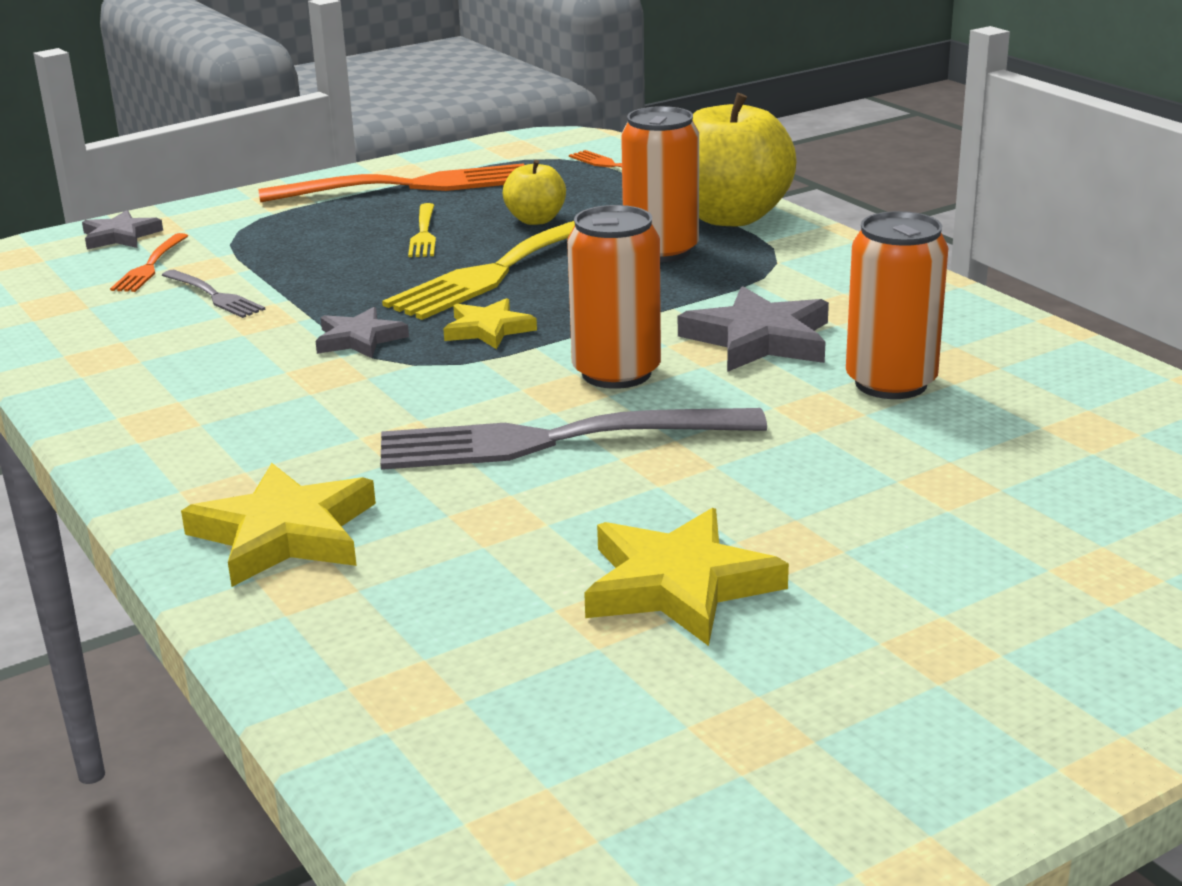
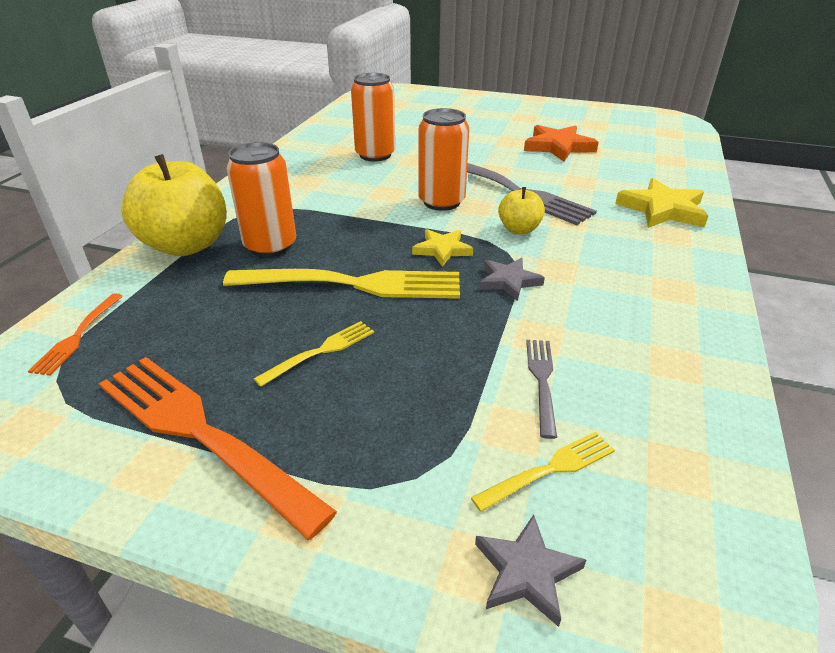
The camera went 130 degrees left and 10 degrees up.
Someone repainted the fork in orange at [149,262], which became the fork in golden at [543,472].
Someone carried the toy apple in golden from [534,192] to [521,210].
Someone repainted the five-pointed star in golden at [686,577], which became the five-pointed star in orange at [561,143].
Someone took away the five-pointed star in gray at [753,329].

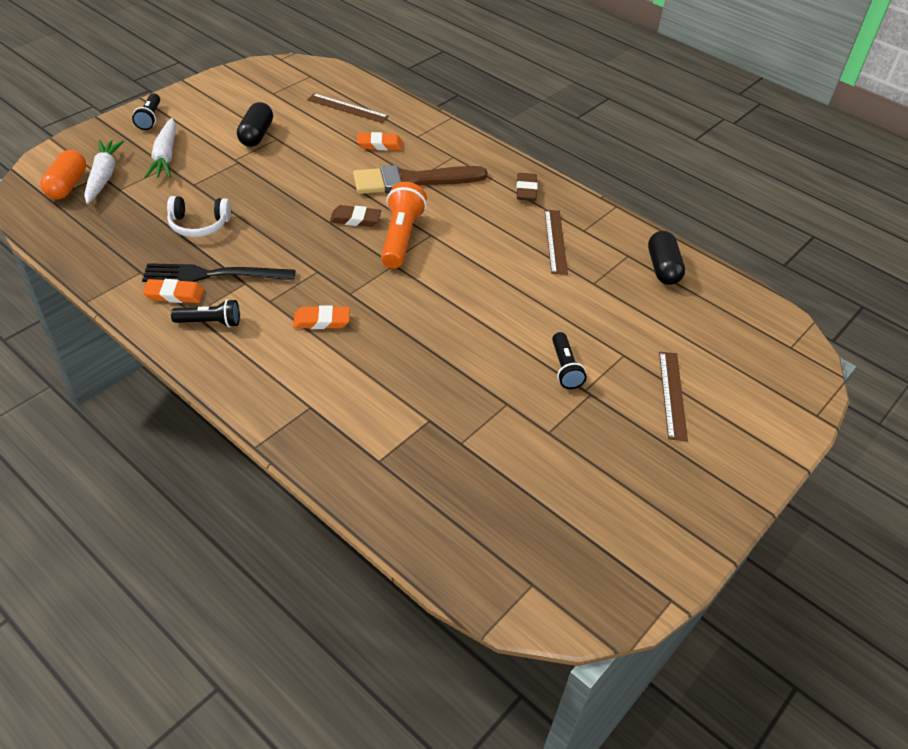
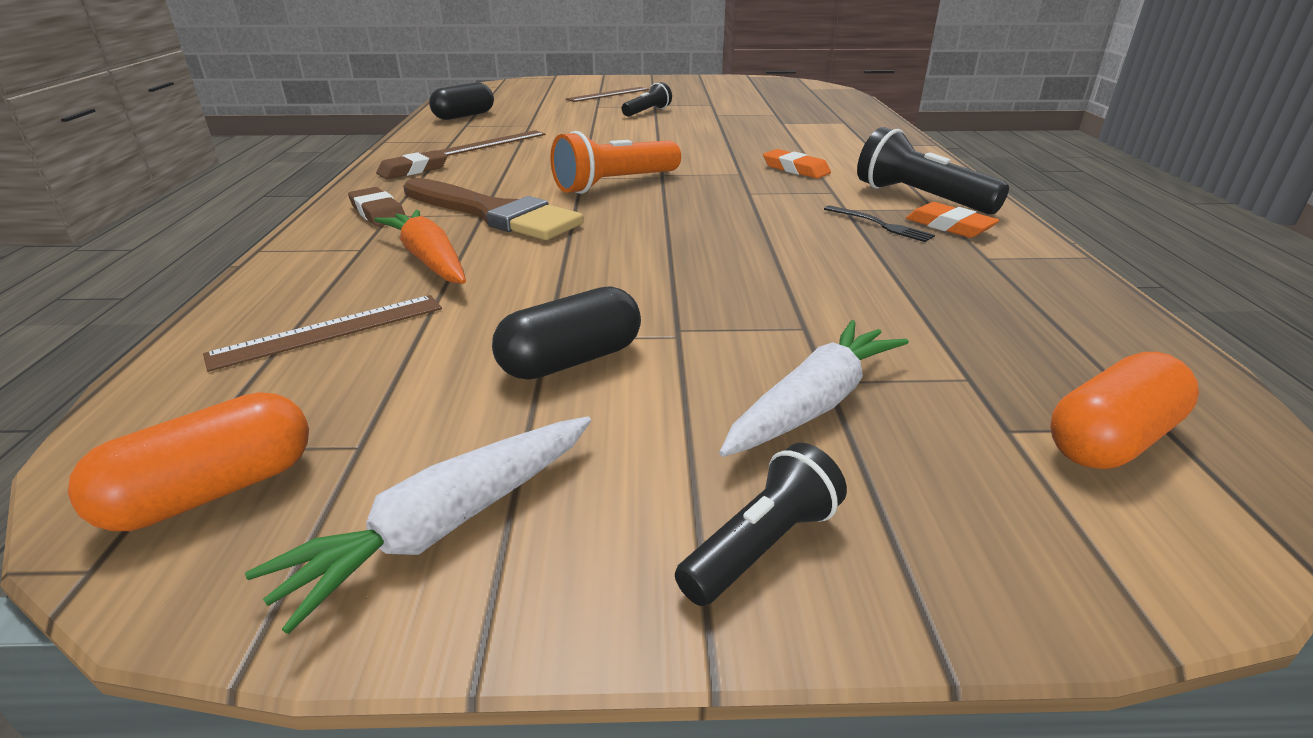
The camera went 130 degrees left and 15 degrees down.
Someone carried the root vegetable in pure white from [104,172] to [418,525].
Someone scaled the fork in jet-black at [218,272] by 0.51.
Someone took away the over-ear headphones in pure white at [199,216].
Someone scaled the flashlight in jet-black at [205,313] by 1.64.
Someone rotated the measuring stick in dark brown at [348,108] by 75 degrees clockwise.
Someone carried the eraser in dark brown from [355,216] to [376,207].
Someone swapped the eraser in orange at [379,141] for the root vegetable in orange at [420,247].
Someone put down the pill in orange at [188,461].

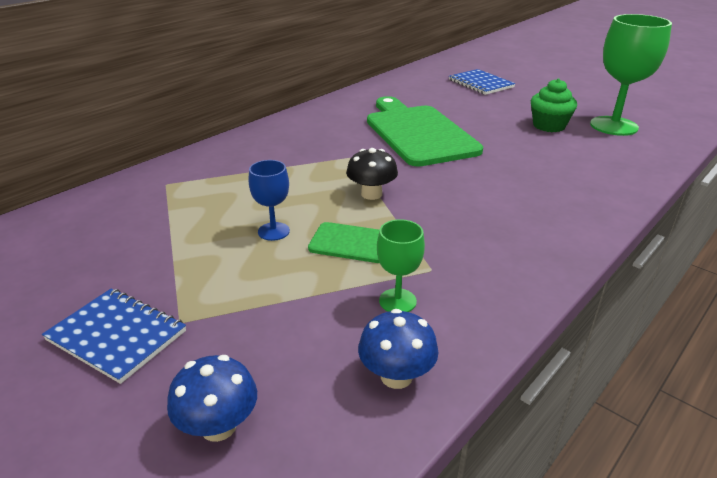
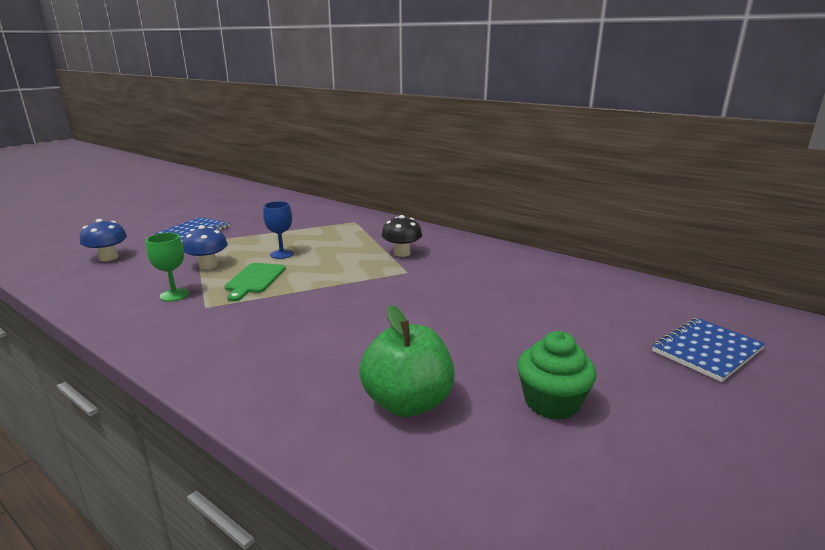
The camera went 85 degrees right and 10 degrees down.
Someone carried the toadstool in jet-black from [372,174] to [402,236].
Someone carried the toadstool in royal blue from [398,349] to [205,247].
Someone took away the bread board in green at [425,131].
Someone took away the wine glass in green at [631,75].
Someone put down the toy apple in green at [407,361].

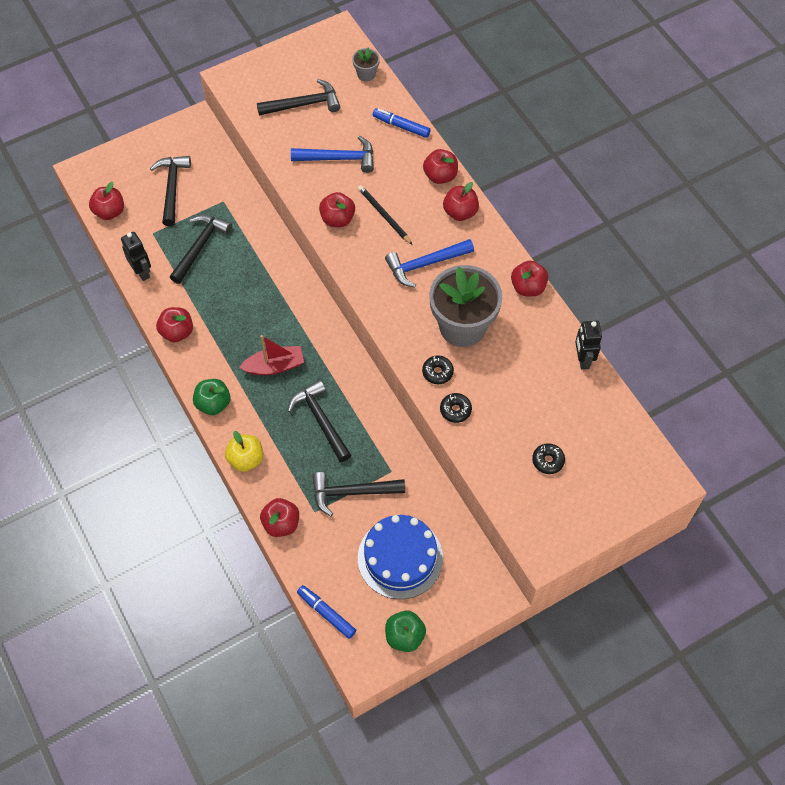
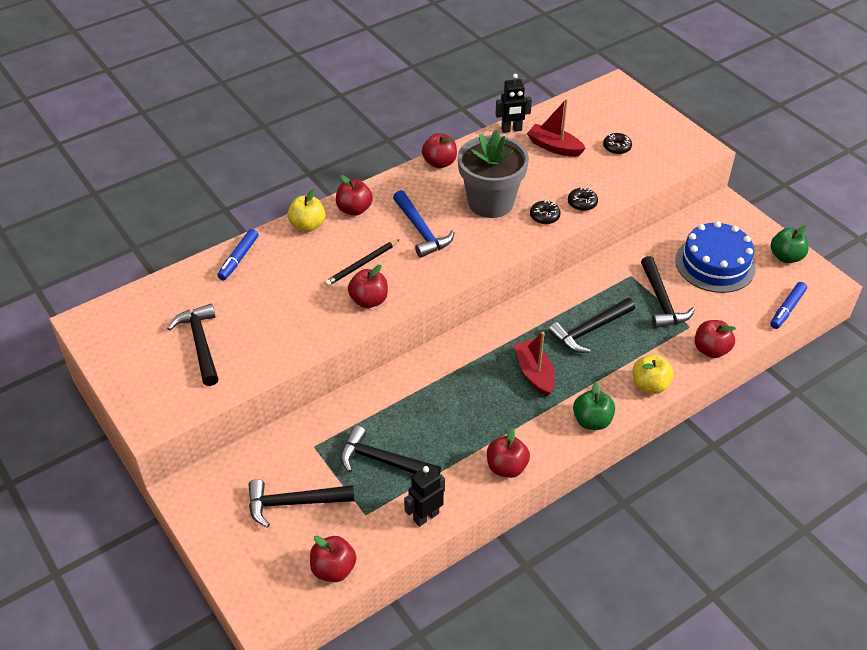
The camera went 95 degrees left and 15 degrees down.
Someone took away the hammer in royal blue at [332,154].
Someone took away the potted plant in gray at [366,65].
Someone repainted the toy apple in crimson at [440,166], which became the toy apple in golden at [306,210].
Someone put down the sailboat in crimson at [556,128].

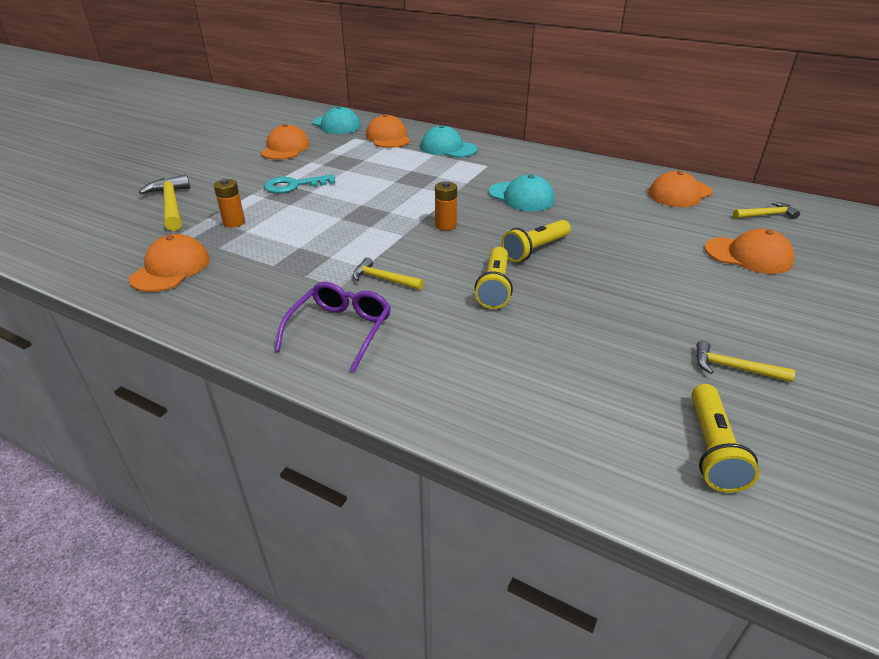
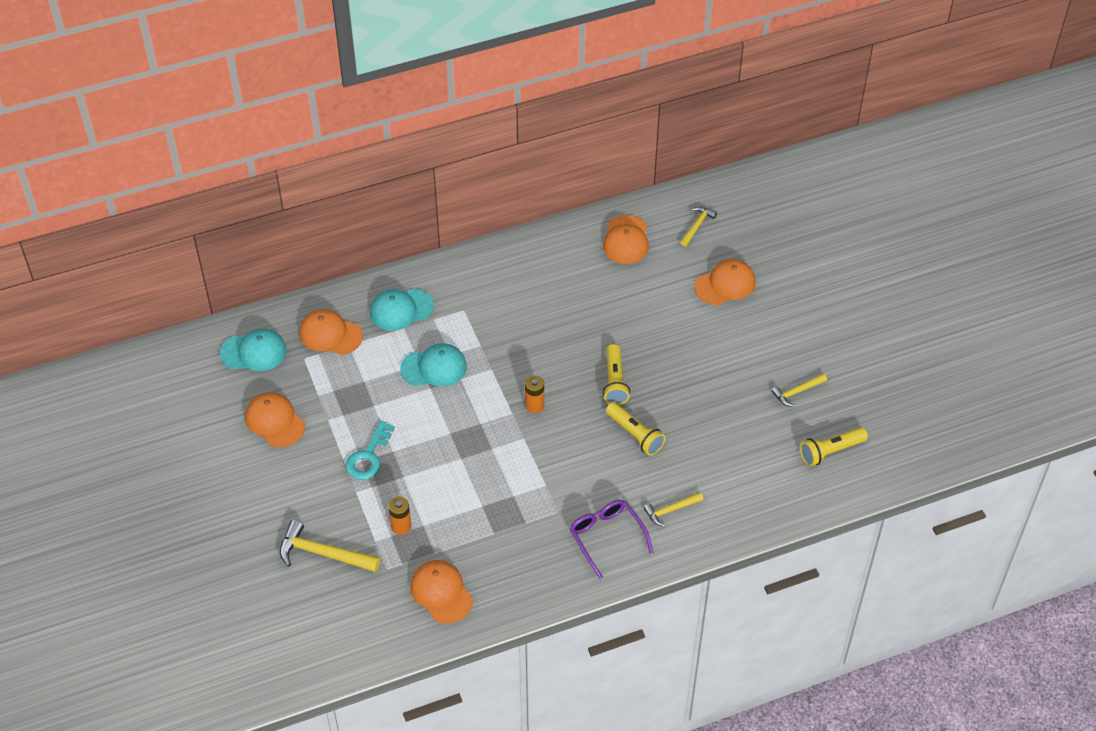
The camera went 50 degrees left and 15 degrees up.
Someone carried the hammer in golden from [388,273] to [674,509].
Someone carried the cap in aqua from [522,193] to [433,364].
Someone rotated the flashlight in golden at [725,438] by 105 degrees clockwise.

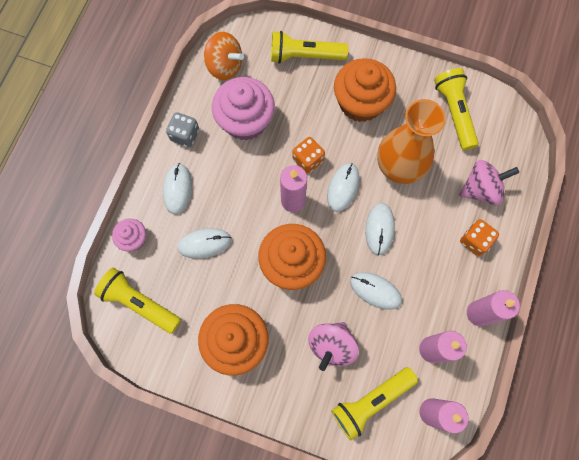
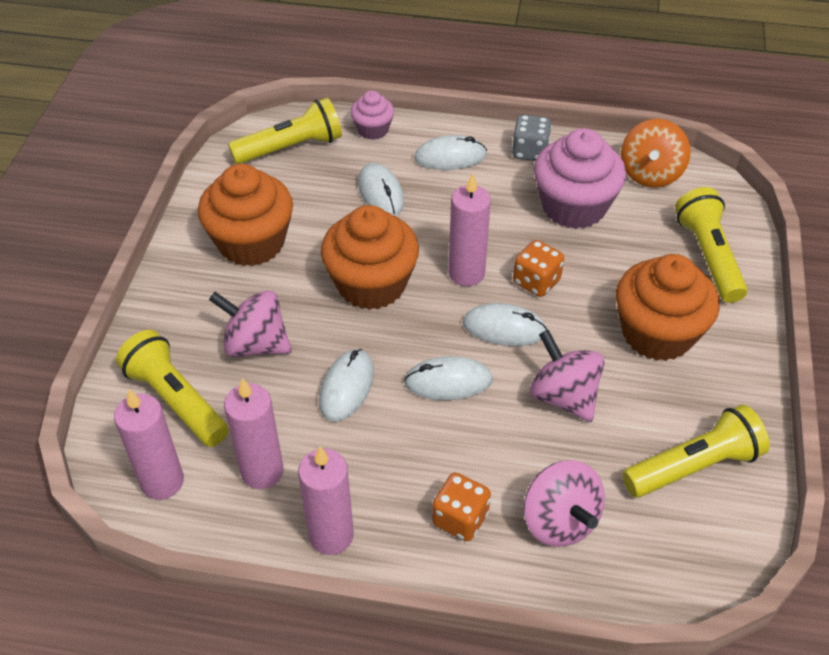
The camera went 80 degrees right and 25 degrees down.
Someone rotated the flashlight in golden at [137,301] by 45 degrees clockwise.
Someone swapped the flower vase in orange at [411,141] for the whirligig in rosy at [567,376].

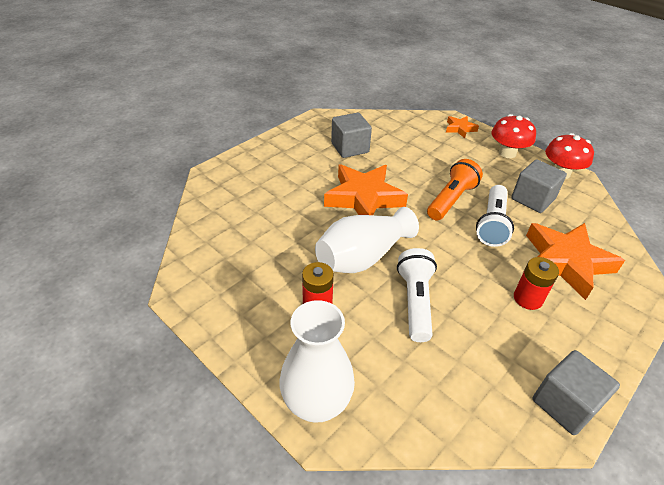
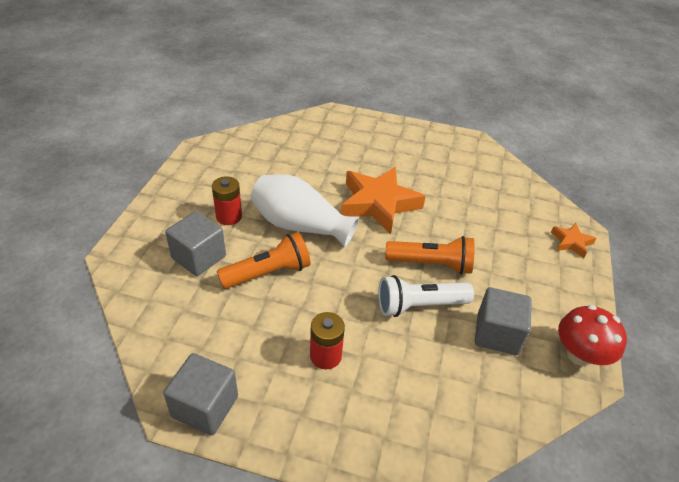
The camera went 60 degrees right and 0 degrees up.
Someone took away the flower vase in pure white at [317,361].
Someone carried the block in gray from [351,135] to [195,243].
Someone repainted the flashlight in pure white at [417,295], which became the flashlight in orange at [264,260].
Someone took away the toadstool in crimson at [513,136].
Someone took away the five-pointed star in orange at [575,261].

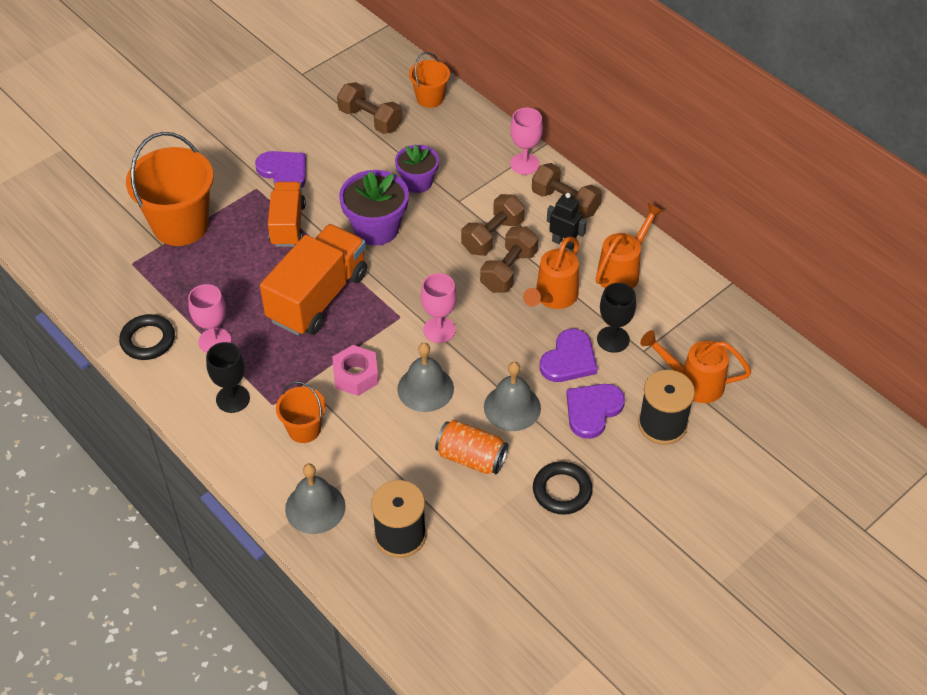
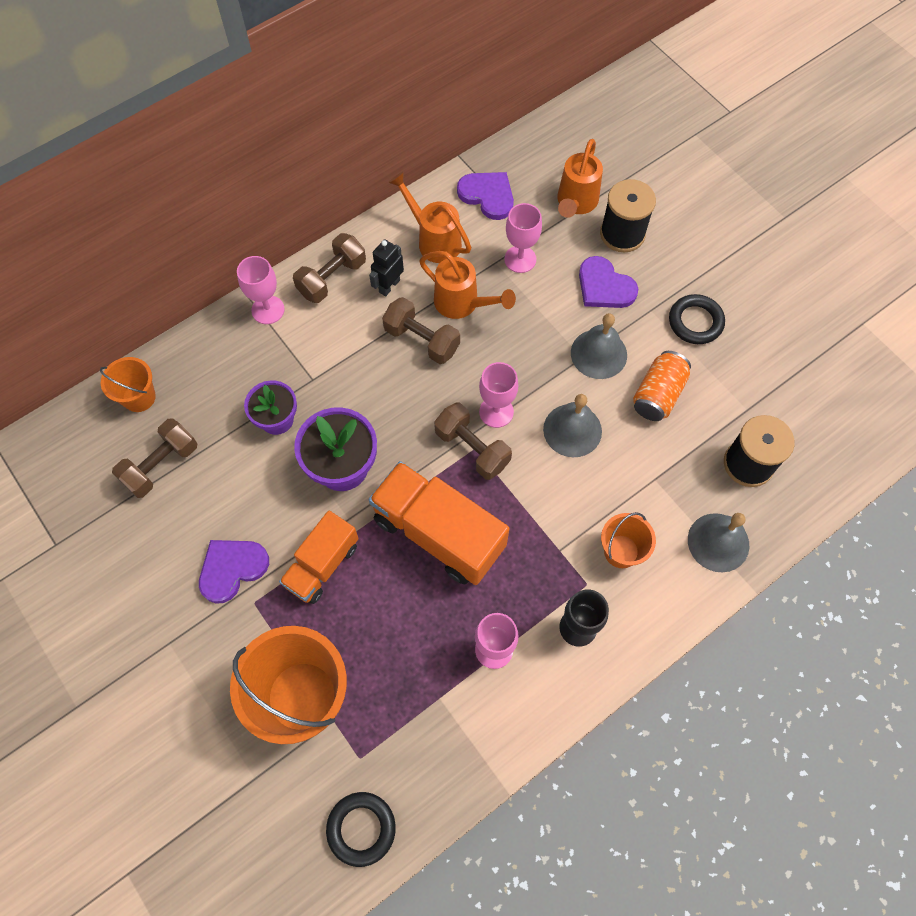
The camera went 85 degrees left and 15 degrees up.
Someone carried the hoop in jet-black from [147,337] to [361,829].
Someone rotated the toy truck in orange at [287,214] by 60 degrees counterclockwise.
Someone took away the hexagon nut in rosy at [355,370].
Someone carried the dumbbell in dark brown from [493,225] to [473,441].
Someone carried the love heart in royal purple from [569,355] to [485,196].
Someone repainted the wine glass in jet-black at [616,318], which became the wine glass in rosy at [523,238].

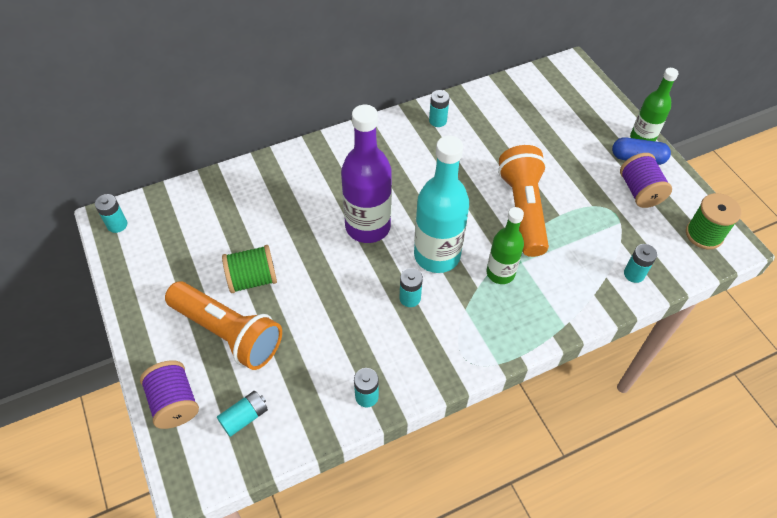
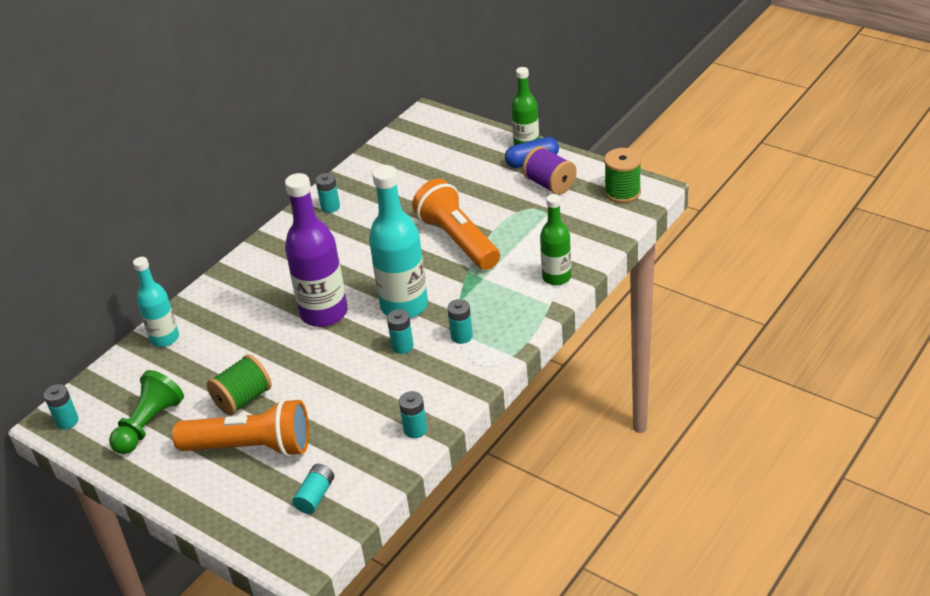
The camera went 25 degrees left and 15 degrees down.
Someone took away the spool in royal purple at [169,394].
Someone carried the drink bottle in green from [505,245] to [555,239].
Someone carried the AA battery in aqua from [640,263] to [460,321].
Someone put down the game pawn in green at [146,412].
Someone put down the drink bottle in aqua at [156,302].

